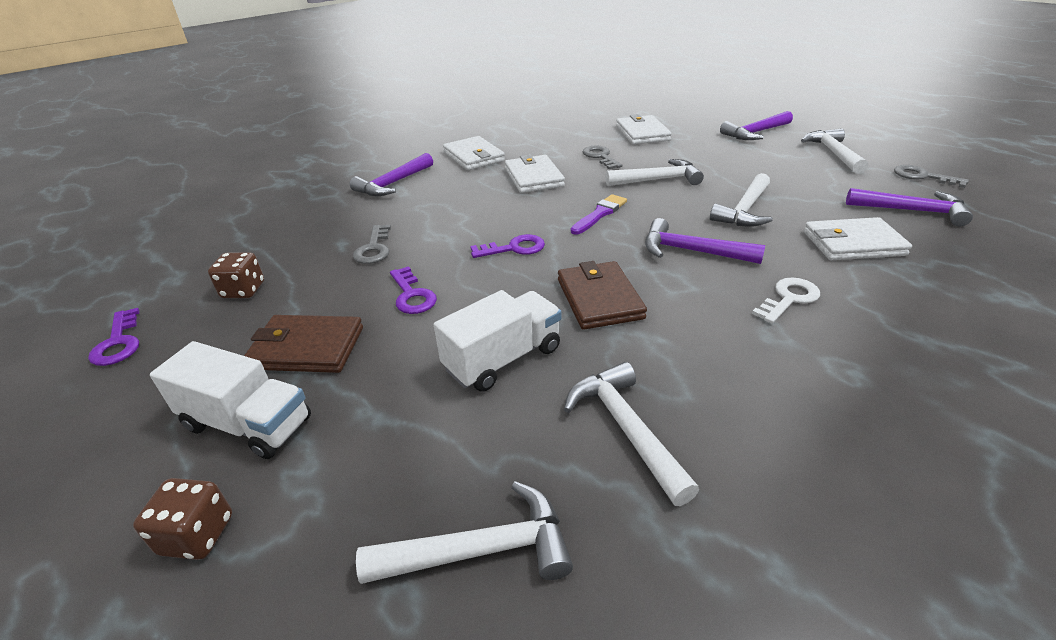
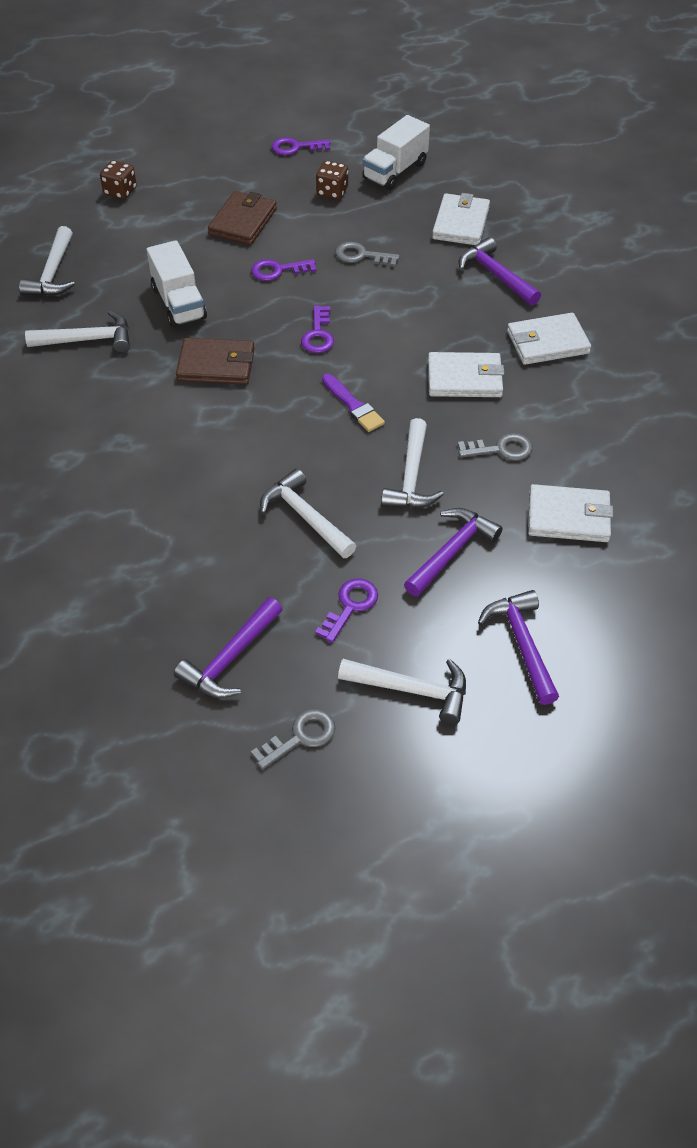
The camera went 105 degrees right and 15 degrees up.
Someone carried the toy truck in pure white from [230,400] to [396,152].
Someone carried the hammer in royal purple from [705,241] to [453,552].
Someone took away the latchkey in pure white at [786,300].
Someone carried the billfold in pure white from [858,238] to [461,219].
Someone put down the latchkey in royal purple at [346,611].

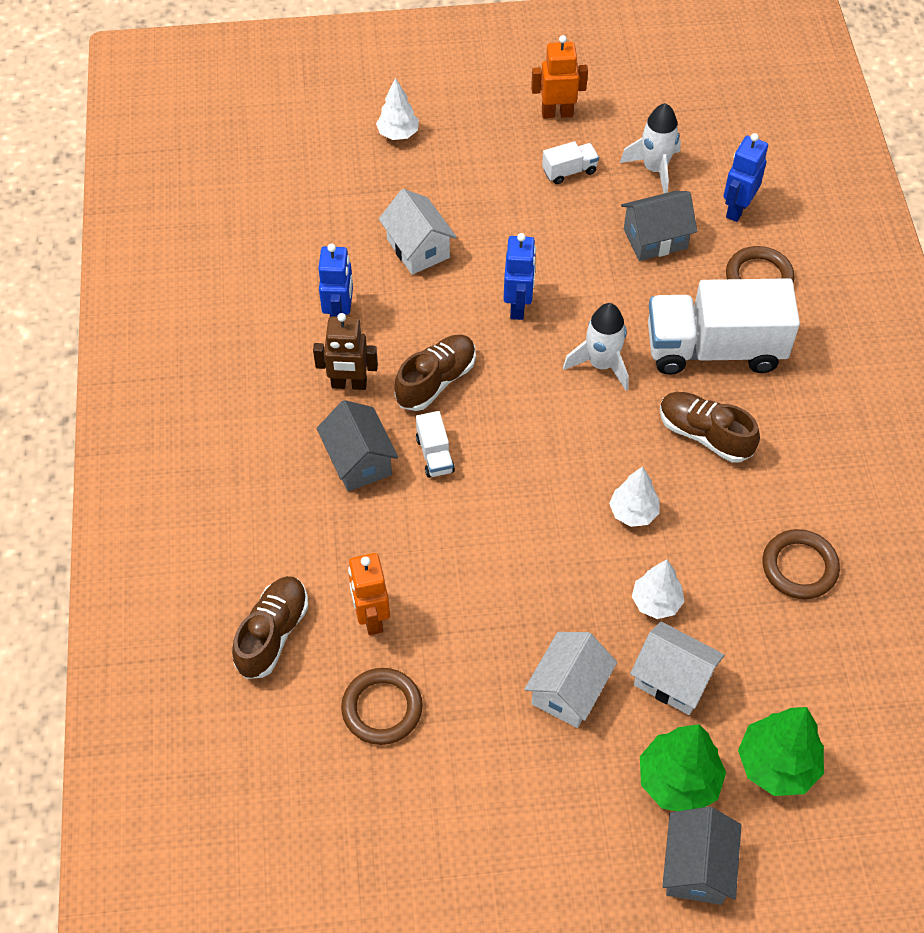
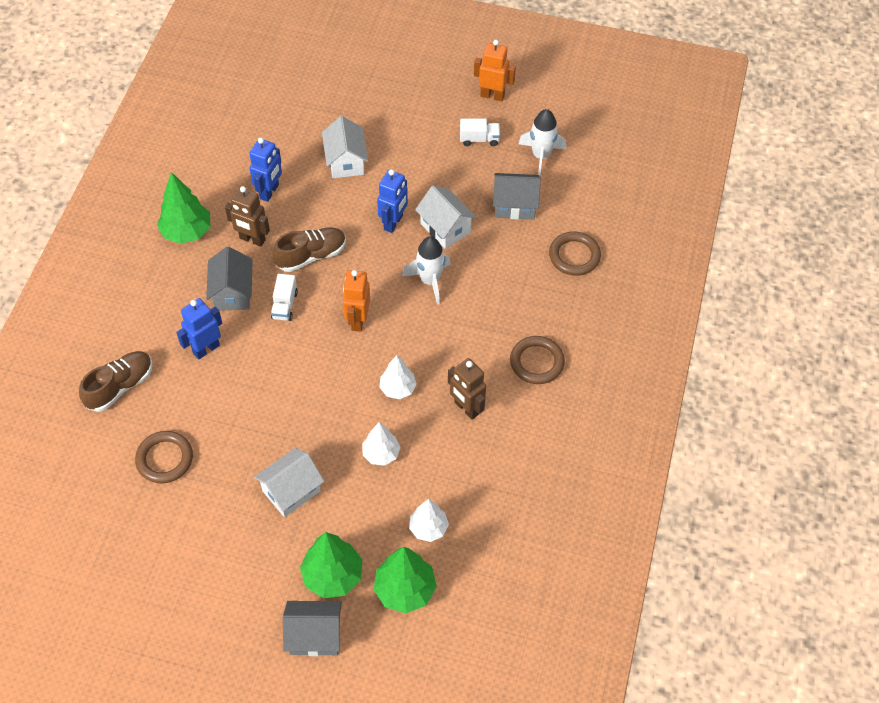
The camera went 20 degrees right and 0 degrees up.
Someone carried the robot in orange from [369,594] to [356,301].
Someone carried the fir tree in pure white from [397,109] to [429,520].
Someone carried the toy house in pure white from [677,668] to [446,217].
Someone took away the toy truck in pure white at [724,326].
Someone took away the shoe in dark brown at [710,427].
Someone rotated the toy house in gray at [701,856] by 60 degrees clockwise.
Someone carried the robot in royal blue from [745,177] to [199,328].
Someone carried the hoop in dark brown from [801,564] to [537,360].
Someone put down the fir tree in green at [183,208].
Someone put down the robot in dark brown at [467,389].

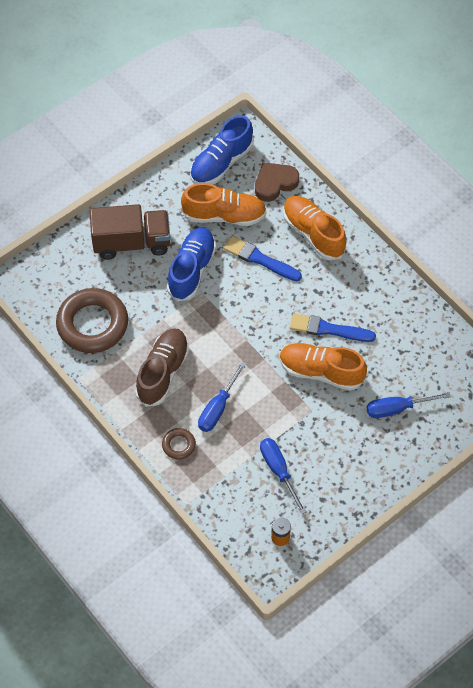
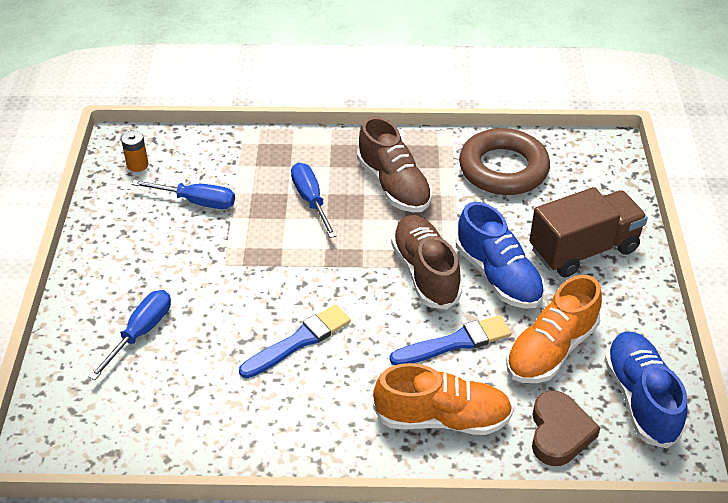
The camera went 130 degrees right and 15 degrees down.
Someone rotated the toy truck in dark brown at [130,232] by 150 degrees counterclockwise.
Someone took away the hoop in dark brown at [179,443].
Someone took away the shoe in orange at [323,367].
Someone put down the shoe in dark brown at [426,262].

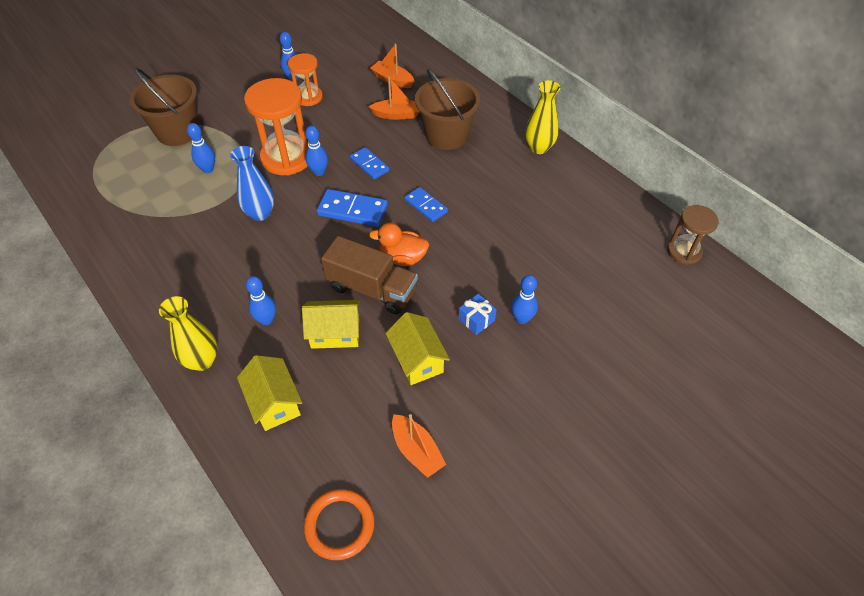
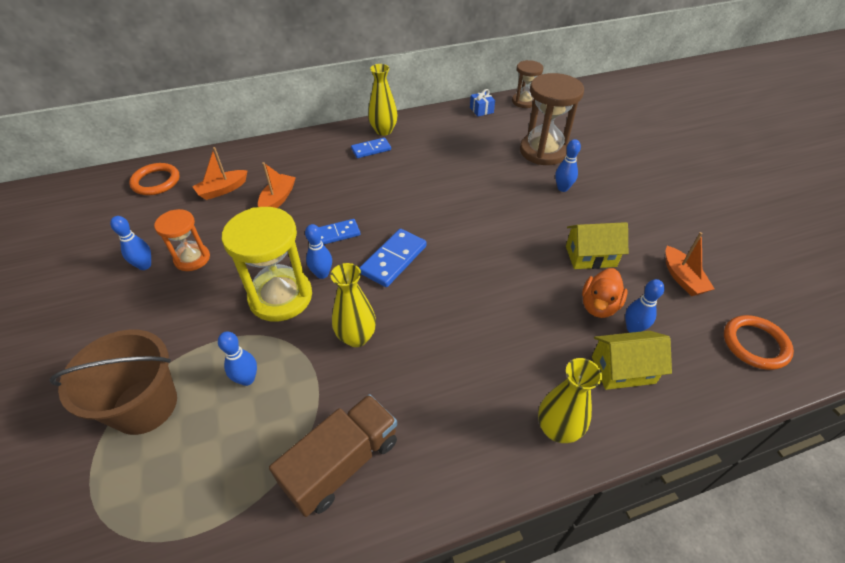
The camera went 70 degrees left and 5 degrees down.
Someone repainted the flower vase in royal blue at [252,183], which became the flower vase in golden at [353,305].
Someone repainted the hourglass in orange at [276,126], which became the hourglass in golden at [267,264].
Someone carried the tenpin in royal blue from [261,300] to [645,306].
Someone took away the toy house in golden at [331,324].
Someone carried the toy truck in dark brown from [369,275] to [333,455].
Someone carried the toy duck in orange from [399,244] to [604,293].
Someone rotated the sailboat in orange at [419,446] by 90 degrees clockwise.
Someone carried the domino tile in royal blue from [426,204] to [371,148].
Someone took away the pail in dark brown at [447,109].
Someone carried the gift in royal blue from [477,314] to [482,102].
Someone put down the hoop in orange at [154,179].
Someone put down the hourglass in dark brown at [552,119].

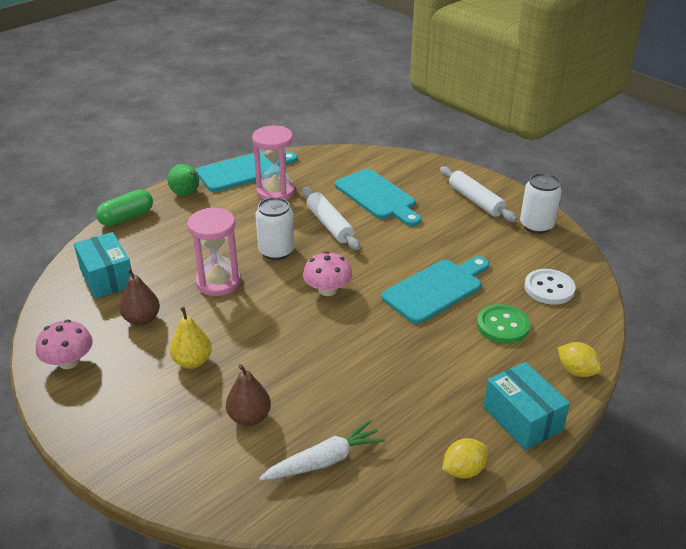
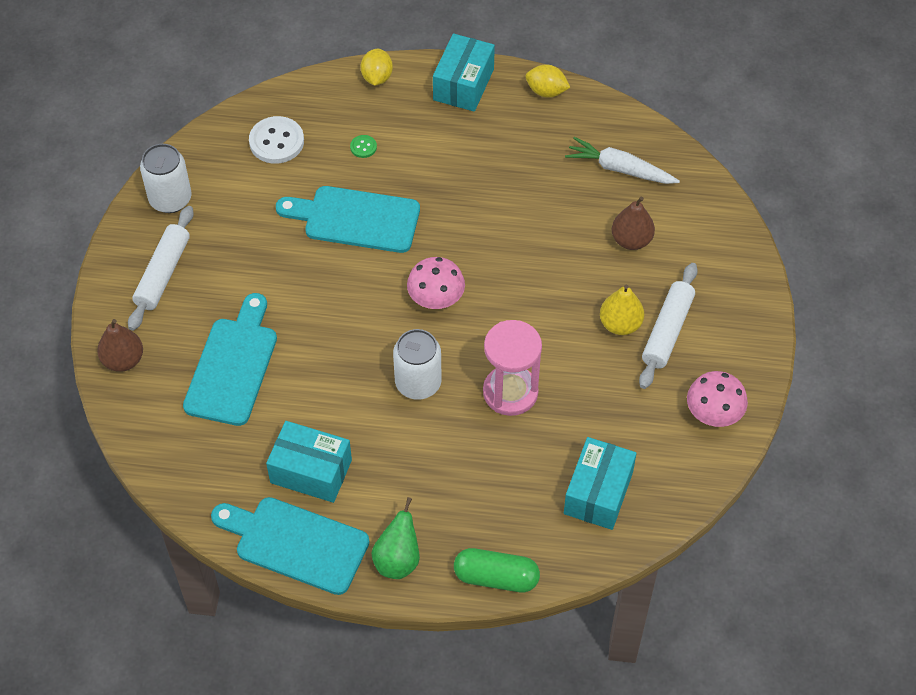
The camera went 130 degrees left and 20 degrees up.
Someone carried the pear in dark brown from [139,297] to [120,345].
Someone swapped the hourglass in rosy at [273,163] for the parcel in aqua at [309,462].
Someone carried the dough roller in pure white from [331,218] to [668,326].
Someone scaled the sewing button in green at [503,324] by 0.49.

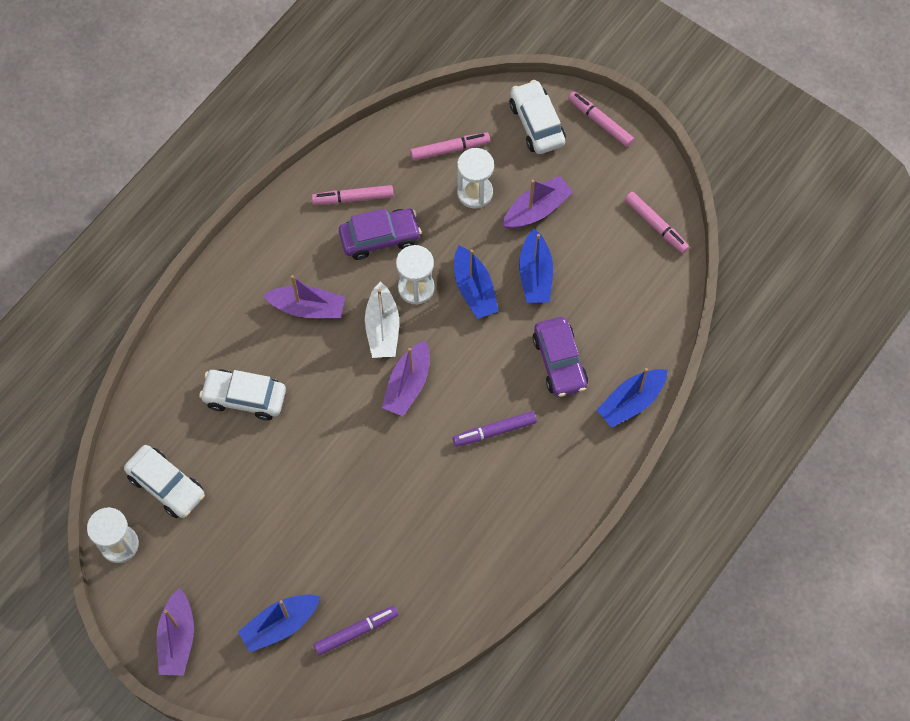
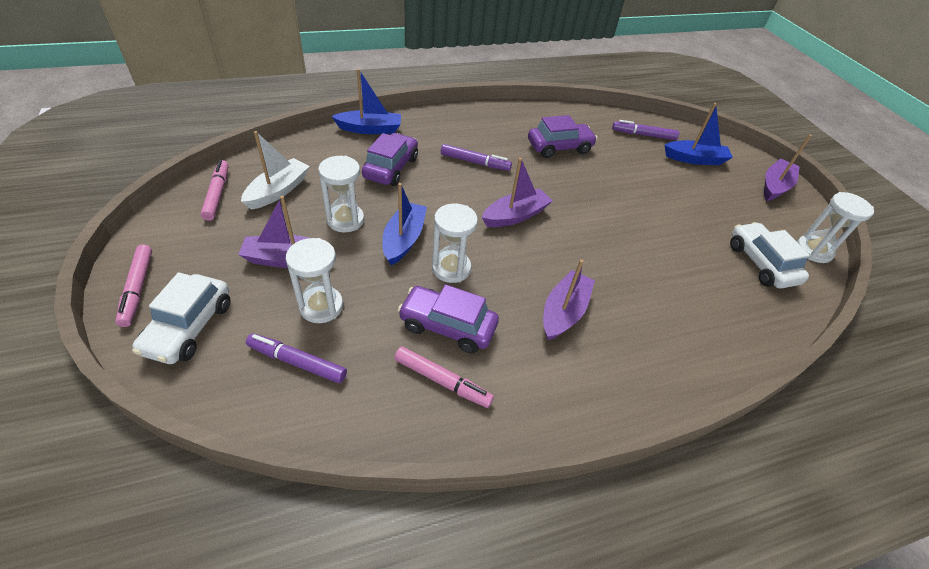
The camera went 150 degrees left and 20 degrees down.
Someone took away the toy car in pure white at [242,394].
Someone rotated the sailboat in royal purple at [304,297] by 75 degrees clockwise.
Someone carried the sailboat in pure white from [382,319] to [275,170].
Someone repainted the marker in rosy at [450,147], which became the marker in royal purple at [296,358].
Someone swapped the sailboat in royal blue at [536,266] for the hourglass in pure white at [341,194].
Someone put down the toy car in royal purple at [562,136].

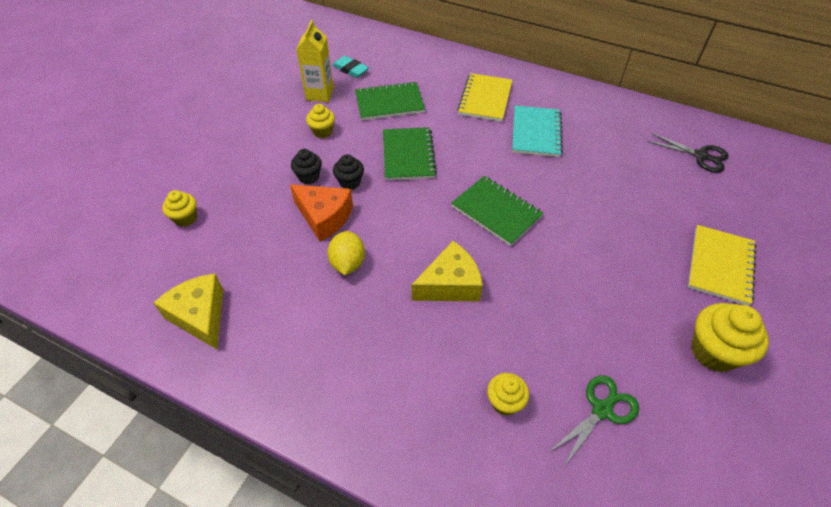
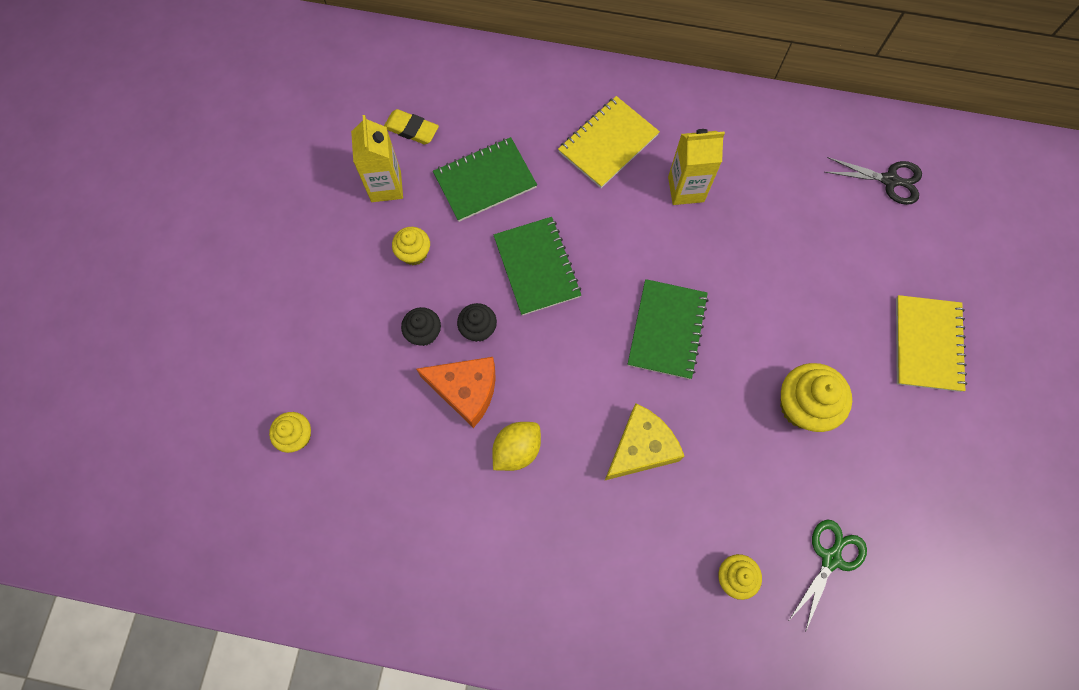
The camera went 15 degrees left and 20 degrees up.
Someone took away the piece of cheese in golden at [188,311].
Someone rotated the citrus fruit in golden at [346,253] by 60 degrees clockwise.
Someone repainted the eraser in aqua at [350,67], which became the eraser in golden at [411,126].
Someone rotated the notepad in green at [497,211] by 75 degrees clockwise.
Someone rotated the notepad in golden at [485,97] by 45 degrees clockwise.
Someone swapped the notepad in aqua at [537,131] for the carton in golden at [696,167].
Someone carried the muffin in golden from [730,337] to [816,397].

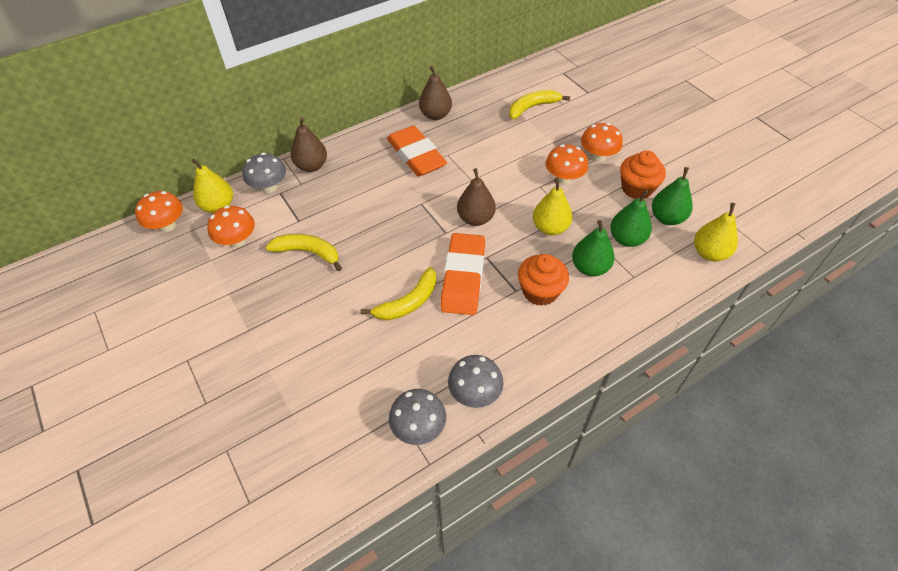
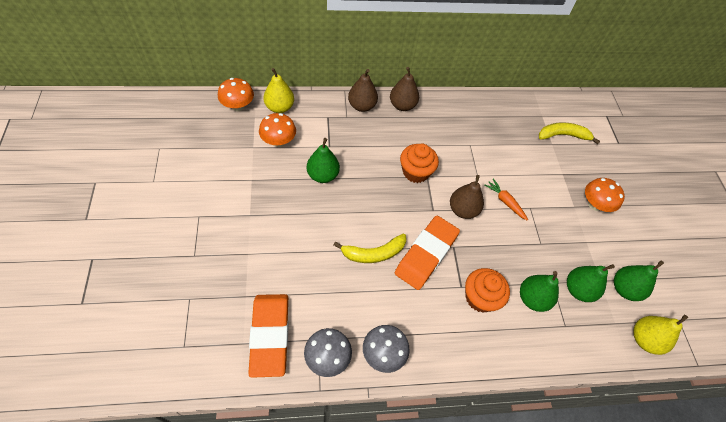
The camera went 20 degrees right and 5 degrees up.
Someone took away the toadstool in gray at [264,173].
Someone swapped the banana fruit in golden at [304,252] for the pear in green at [323,160].
Someone carried the eraser in orange from [417,151] to [268,336].
Someone carried the pear in dark brown from [435,93] to [404,89].
Someone took away the pear in golden at [552,206].
Someone took away the toadstool in orange at [567,164].
Someone carried the muffin in orange from [643,174] to [419,163].
Someone put down the root vegetable in orange at [506,199].

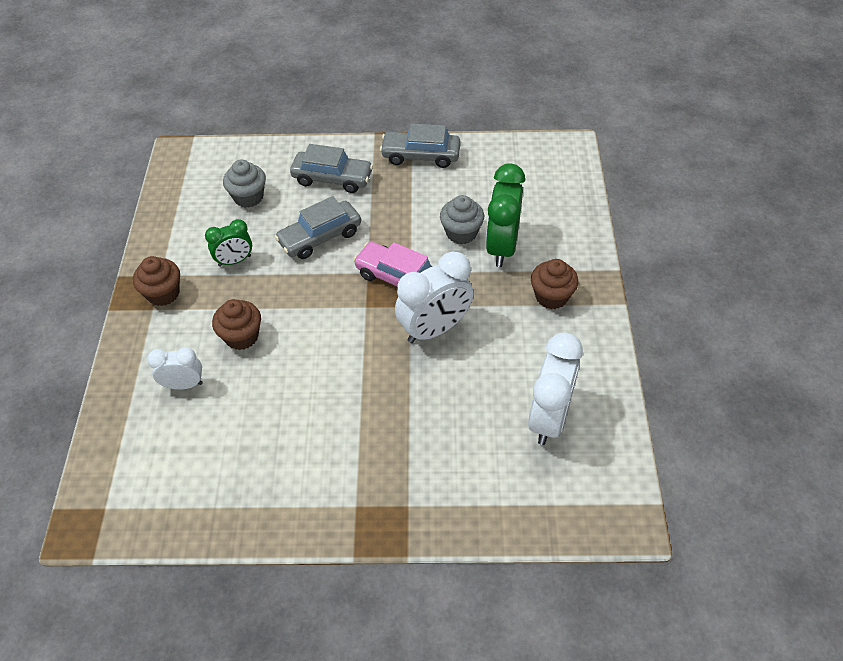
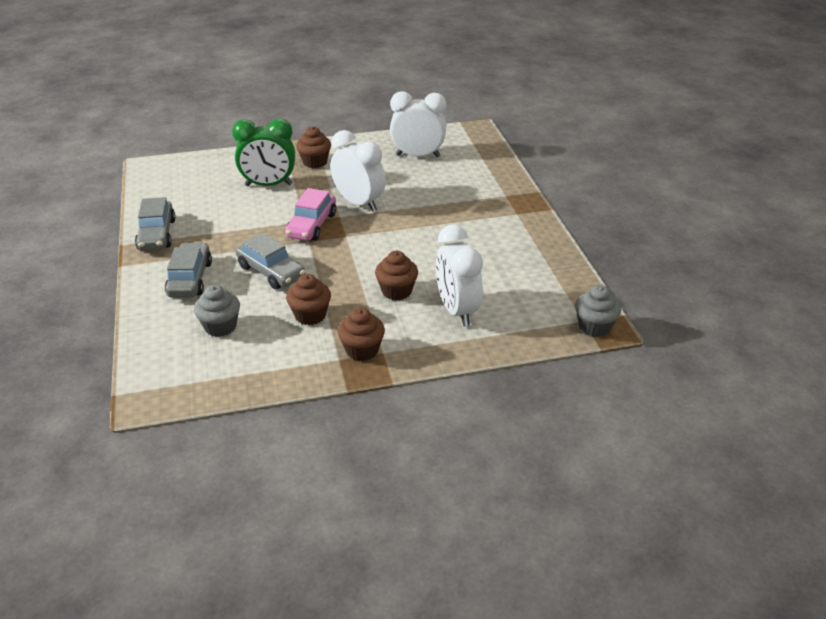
The camera went 105 degrees left and 15 degrees down.
Someone scaled the alarm clock in pure white at [175,368] by 1.73.
Someone swapped the alarm clock in green at [228,243] for the muffin in dark brown at [308,299].
Someone carried the muffin in gray from [462,219] to [598,311].

